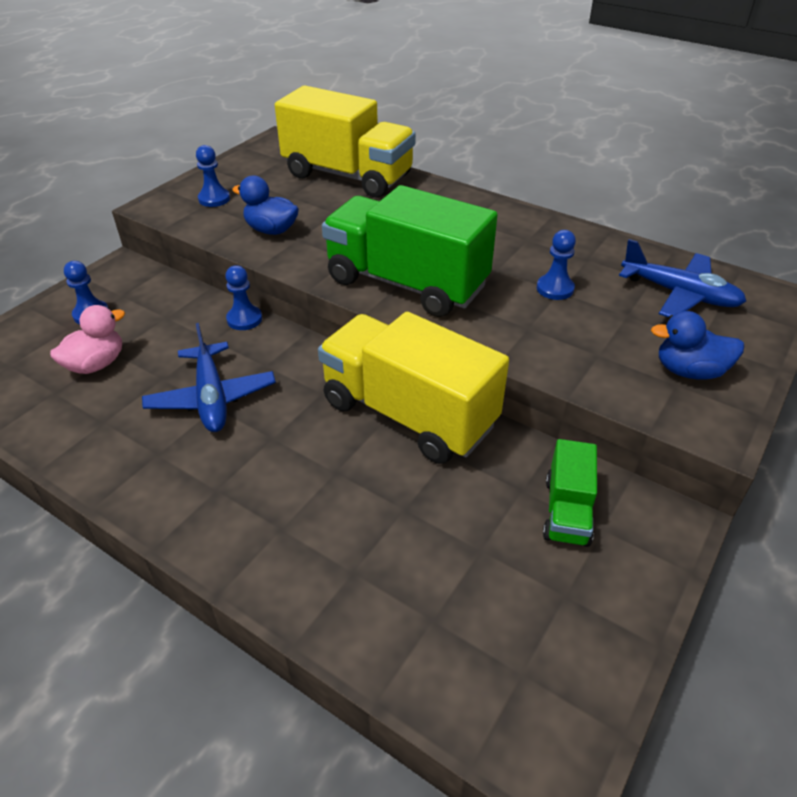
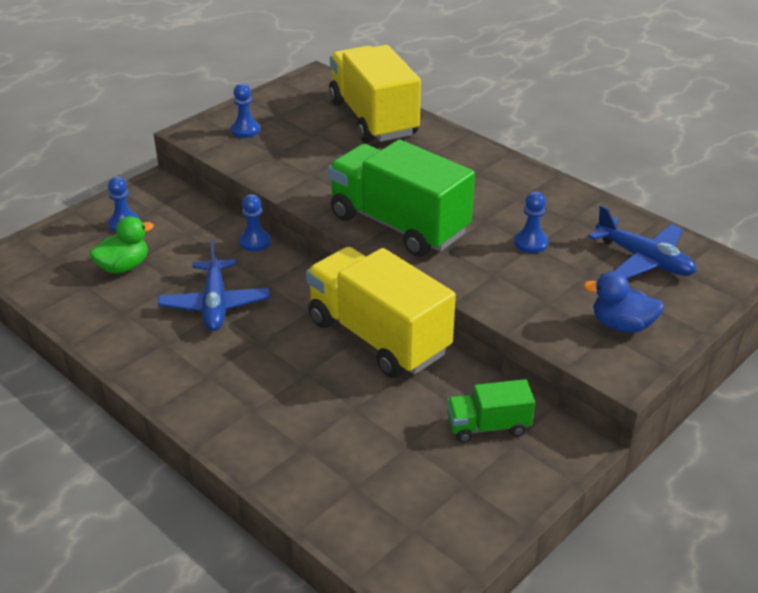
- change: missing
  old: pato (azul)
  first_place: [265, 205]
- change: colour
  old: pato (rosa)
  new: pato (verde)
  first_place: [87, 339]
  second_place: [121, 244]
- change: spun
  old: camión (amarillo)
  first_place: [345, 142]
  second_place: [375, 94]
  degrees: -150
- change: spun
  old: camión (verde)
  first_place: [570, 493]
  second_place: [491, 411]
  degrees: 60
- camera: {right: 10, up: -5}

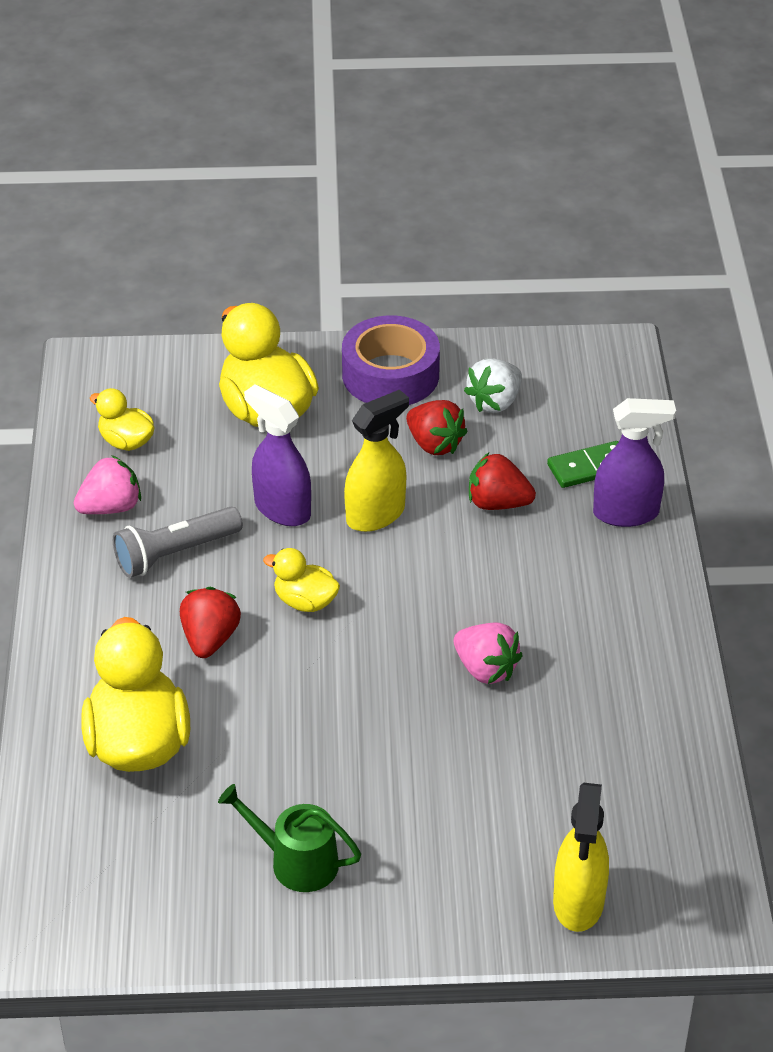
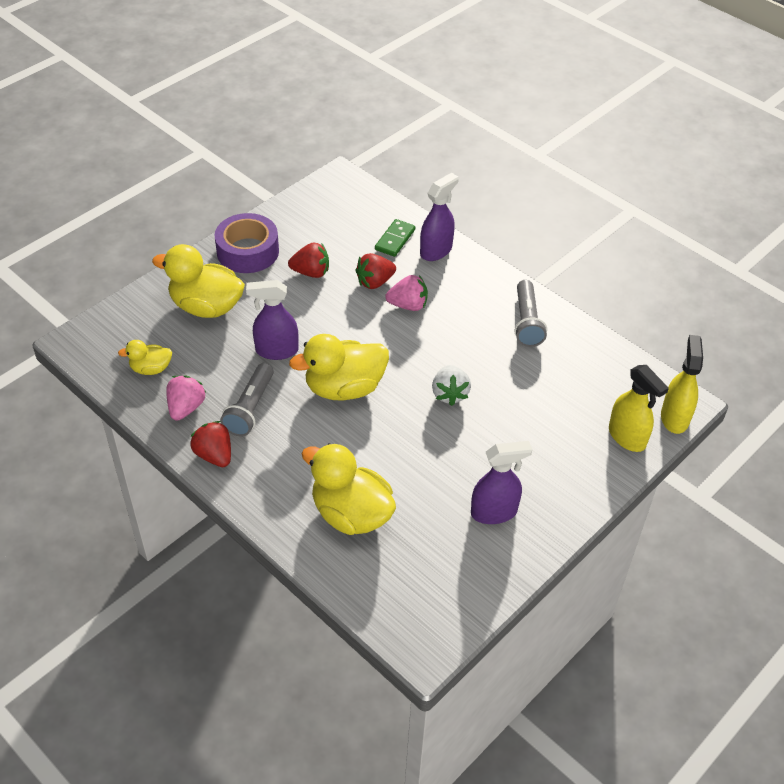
- change: appeared
  new: lámpara de mano (gris)
  second_place: [531, 313]
- change: relocated
  old: fresa (rojo)
  first_place: [210, 622]
  second_place: [210, 444]
- change: relocated
  old: pulverizador (amarillo)
  first_place: [376, 460]
  second_place: [682, 384]
- change: relocated
  old: fresa (rosa)
  first_place: [488, 653]
  second_place: [406, 293]
- change: relocated
  old: fresa (blanco)
  first_place: [493, 386]
  second_place: [451, 385]
- change: exchanged
  old: regadera (verde)
  new: pulverizador (morado)
  first_place: [289, 838]
  second_place: [501, 482]
- change: size
  old: pato (amarillo)
  first_place: [301, 580]
  second_place: [339, 367]
  factor: 1.91
- camera: {right: -45, up: 5}

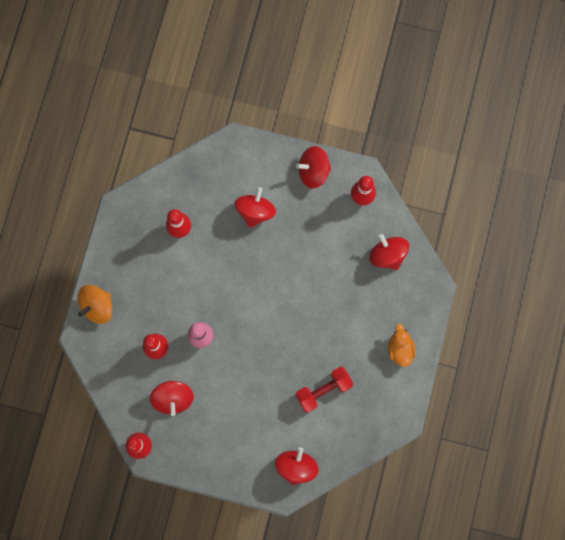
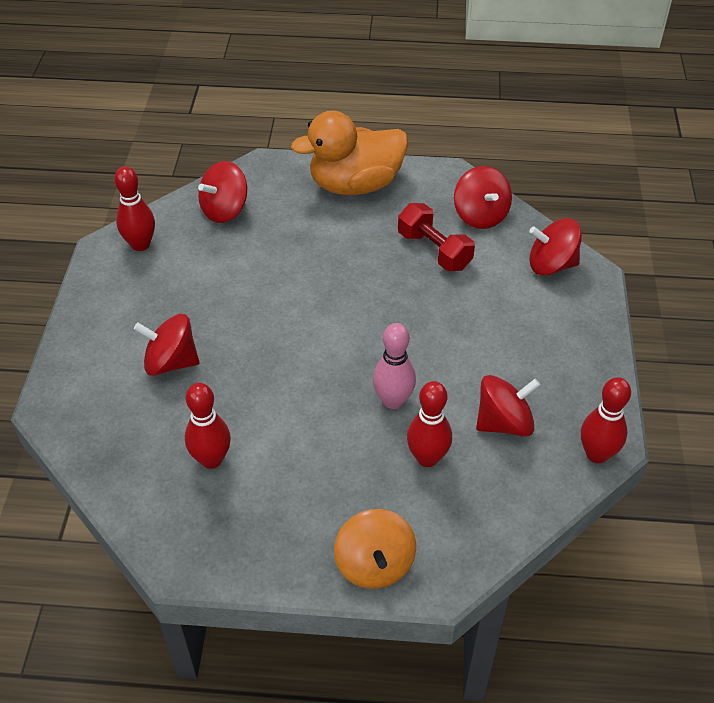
- change: relocated
  old: peonza (rojo)
  first_place: [313, 167]
  second_place: [483, 197]
- change: spun
  old: peonza (naranja)
  first_place: [94, 304]
  second_place: [375, 549]
  degrees: 45
- change: size
  old: pato (naranja)
  first_place: [402, 345]
  second_place: [349, 153]
  factor: 1.99
- camera: {right: -100, up: -30}

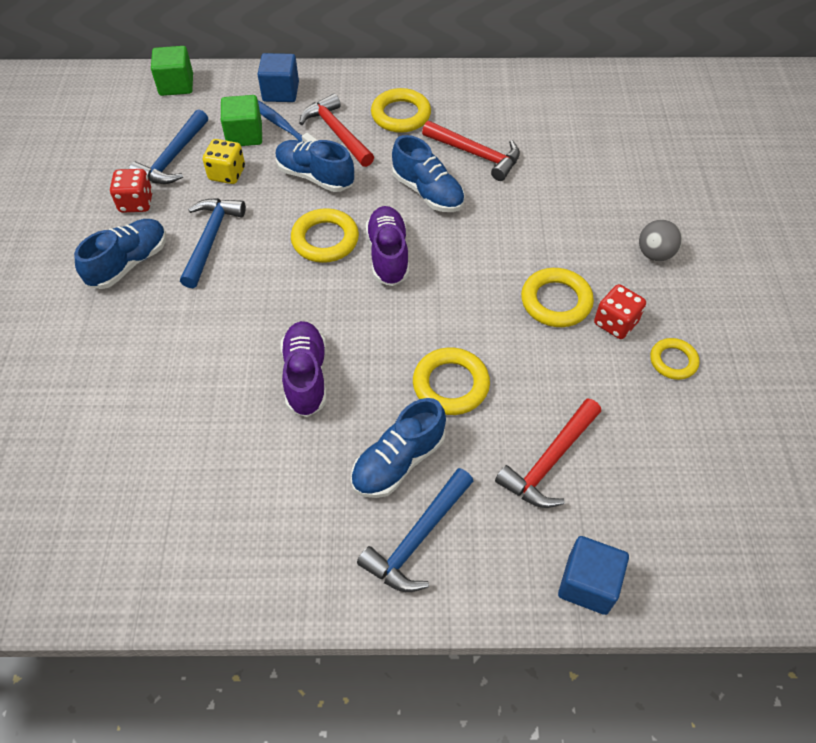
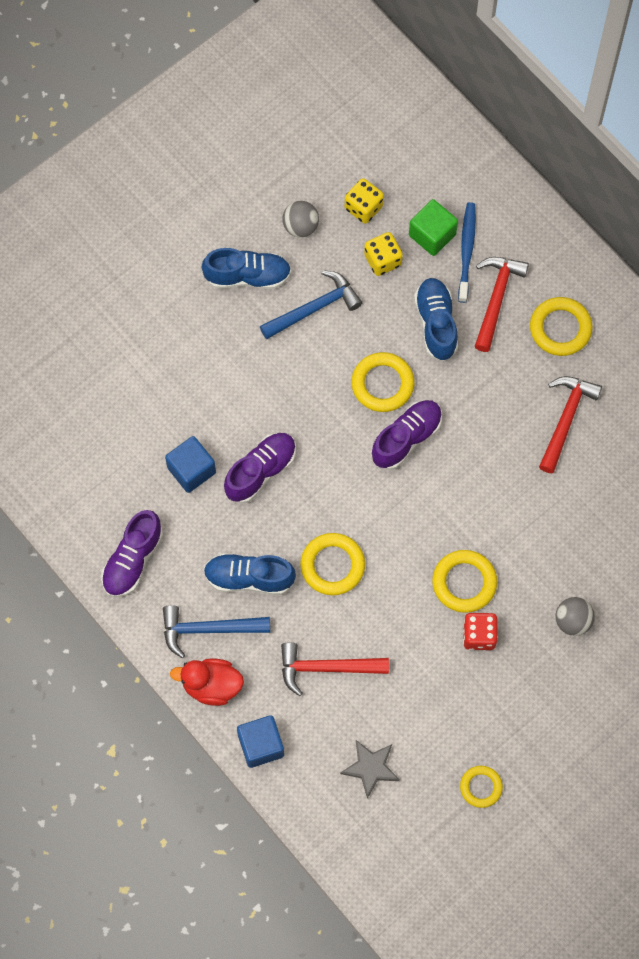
- change: missing
  old: cubo (verde)
  first_place: [172, 71]
- change: missing
  old: zapato (azul)
  first_place: [428, 173]
- change: appeared
  new: zapato (morado)
  second_place: [132, 553]
- change: appeared
  new: pato (rojo)
  second_place: [207, 682]
- change: appeared
  new: estrella (gris)
  second_place: [370, 769]
- change: relocated
  old: cubo (azul)
  first_place: [278, 77]
  second_place: [190, 464]
- change: relocated
  old: anillo (amarillo)
  first_place: [675, 359]
  second_place: [481, 787]
- change: exchanged
  old: dado (rojo)
  new: pelota (gris)
  first_place: [131, 191]
  second_place: [300, 219]
- change: exchanged
  old: martillo (azul)
  new: dado (amarillo)
  first_place: [168, 146]
  second_place: [364, 201]
- change: spun
  old: martillo (rojo)
  first_place: [471, 151]
  second_place: [570, 424]
  degrees: -150
- camera: {right: 50, up: 15}

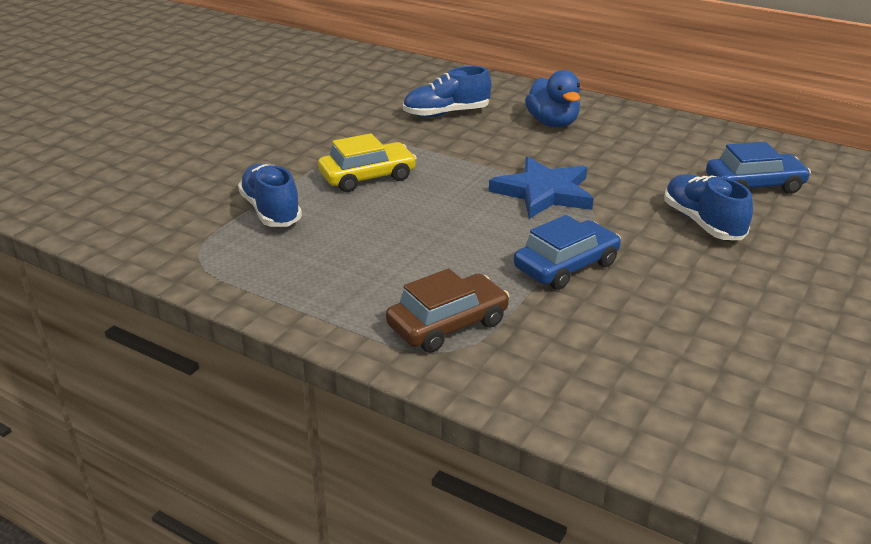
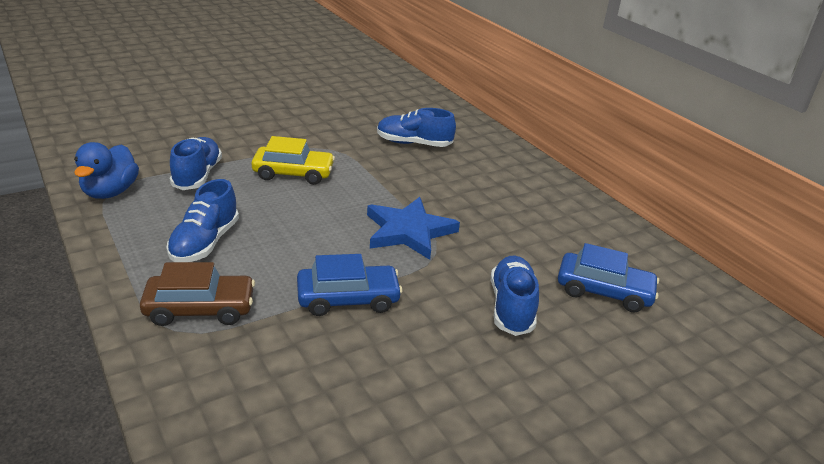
- change: appeared
  new: zapato (azul)
  second_place: [202, 220]
- change: relocated
  old: pato (azul)
  first_place: [552, 99]
  second_place: [106, 170]
- camera: {right: 25, up: 0}

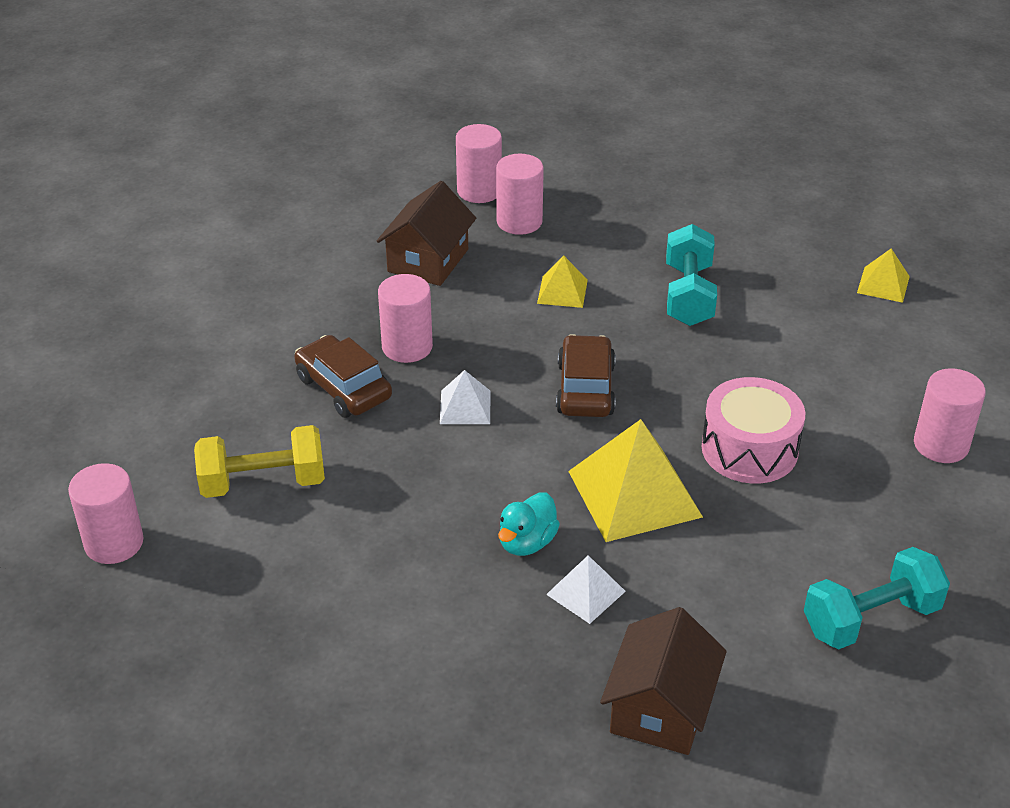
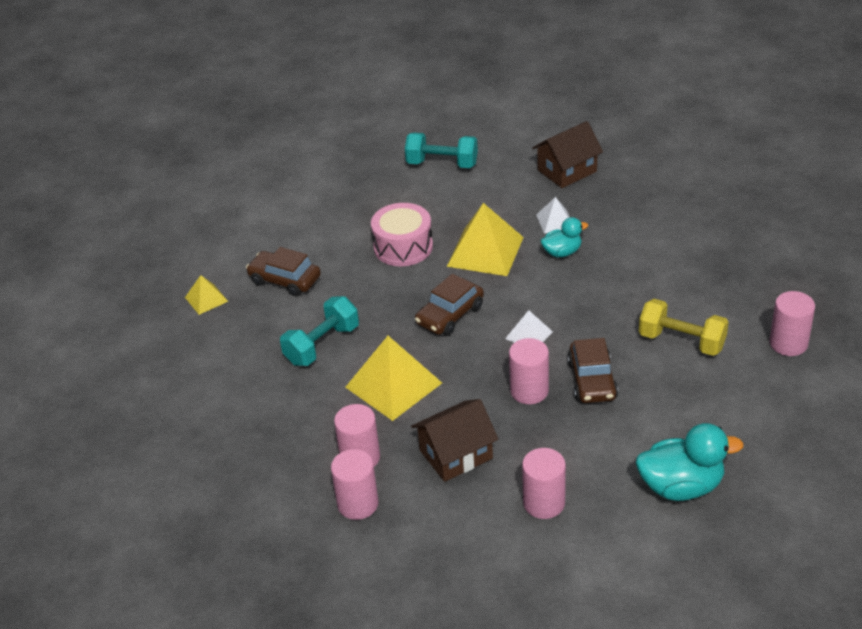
- change: appeared
  new: coche (marrón)
  second_place: [283, 272]
- change: appeared
  new: pato (turquesa)
  second_place: [690, 462]
- change: relocated
  old: cilindro (rosa)
  first_place: [950, 415]
  second_place: [544, 483]
- change: size
  old: pirámide (amarillo)
  first_place: [562, 281]
  second_place: [393, 378]
  factor: 1.94
- camera: {right: -140, up: 0}

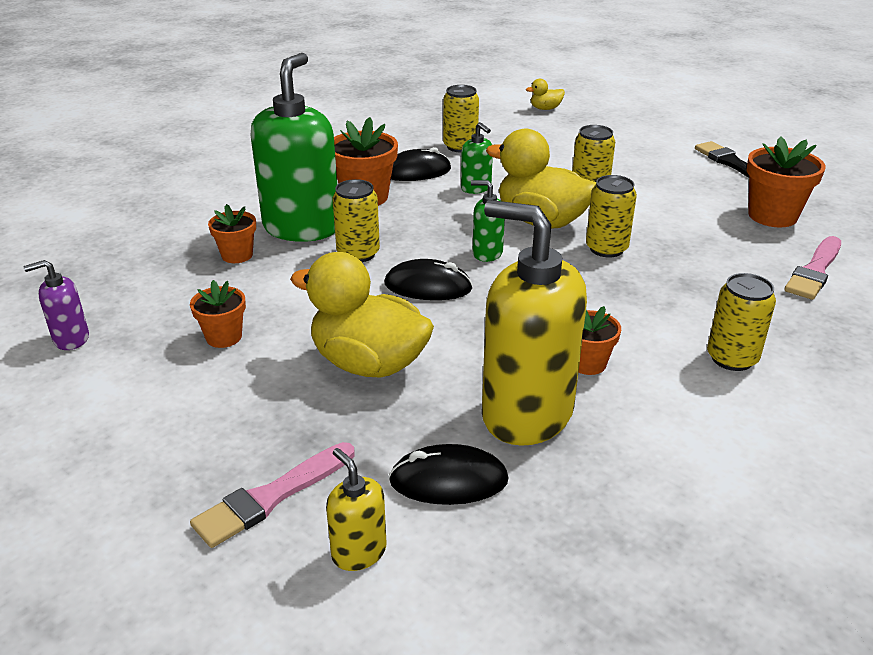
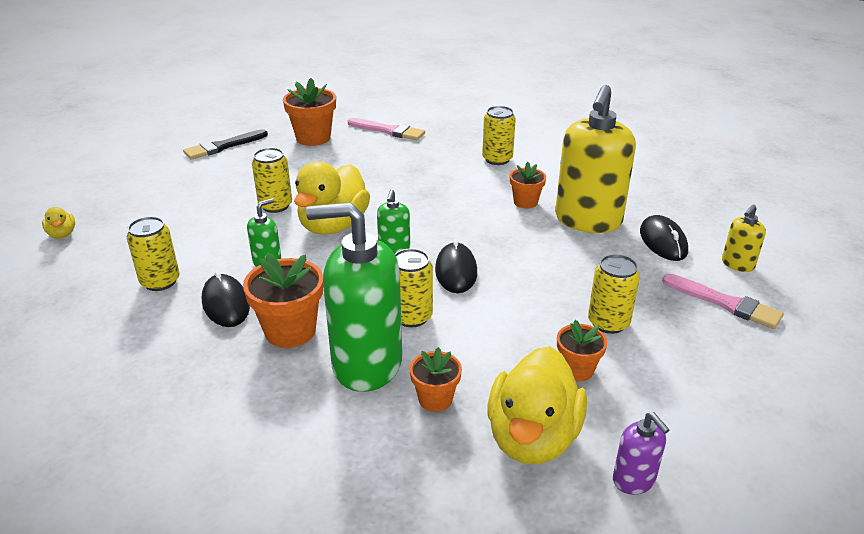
- change: relocated
  old: pato (amarillo)
  first_place: [362, 315]
  second_place: [537, 405]
- change: relocated
  old: lata (amarillo)
  first_place: [611, 216]
  second_place: [614, 294]
- camera: {right: -100, up: 0}

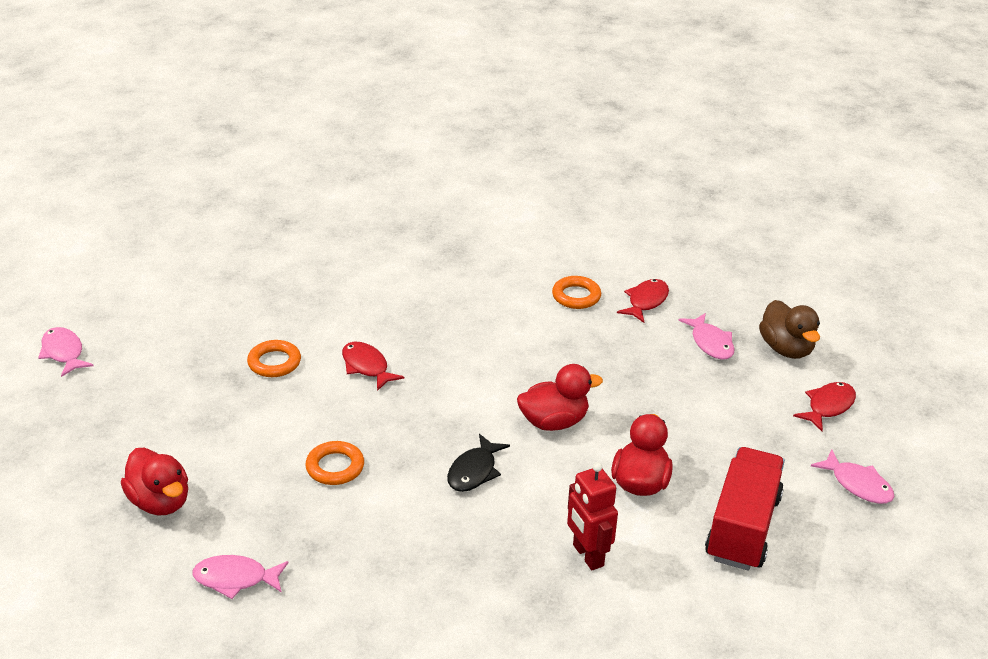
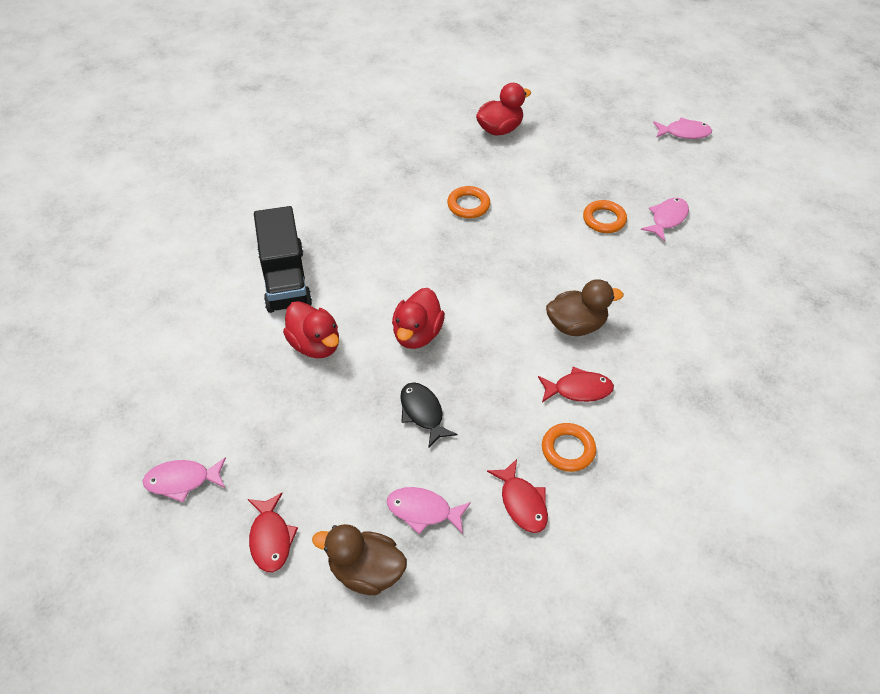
- change: missing
  old: camión (rojo)
  first_place: [745, 509]
- change: appeared
  new: pato (marrón)
  second_place: [584, 307]
- change: relocated
  old: pez (rosa)
  first_place: [240, 577]
  second_place: [665, 220]
- change: relocated
  old: pez (rojo)
  first_place: [373, 366]
  second_place: [576, 385]
- change: relocated
  old: pez (negro)
  first_place: [478, 463]
  second_place: [428, 415]
- change: exchanged
  old: robot (rojo)
  new: camión (negro)
  first_place: [592, 516]
  second_place: [283, 259]
- change: spun
  old: pato (rojo)
  first_place: [154, 481]
  second_place: [503, 109]
  degrees: 150
- camera: {right: 125, up: 15}

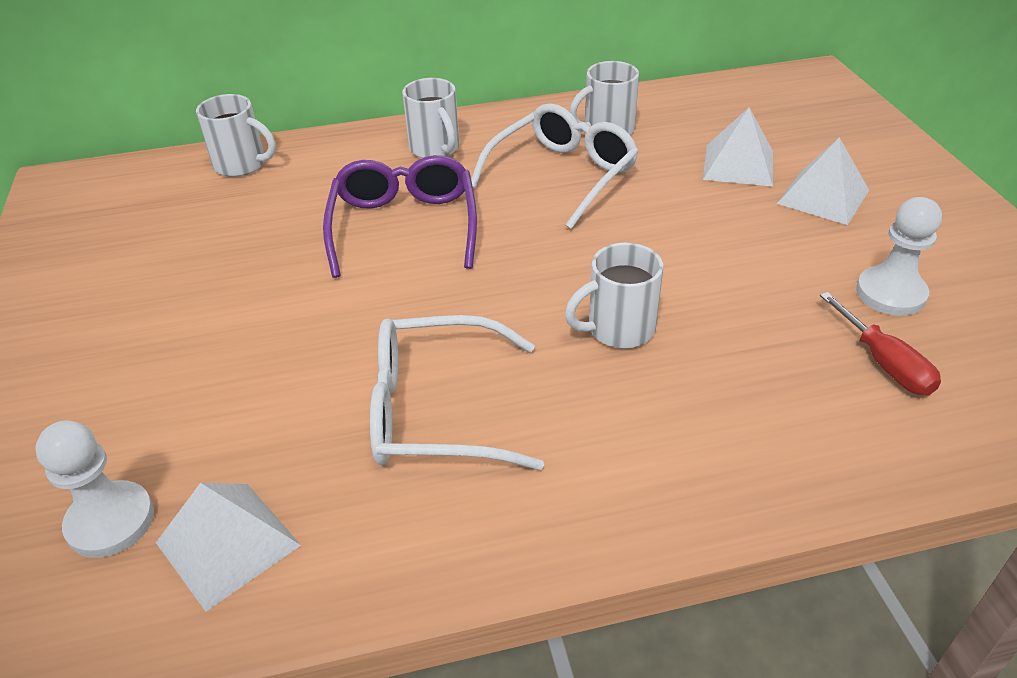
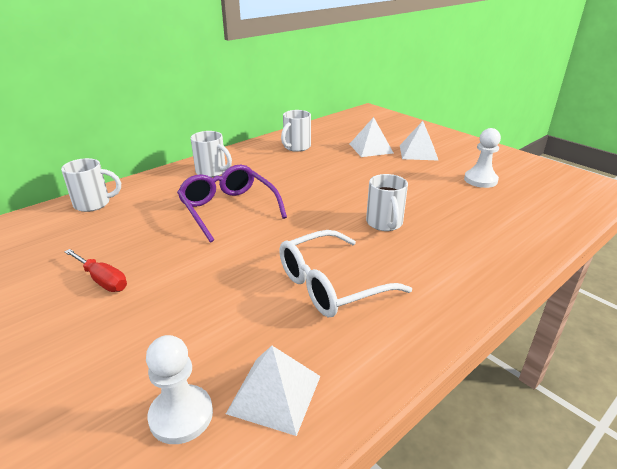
- change: missing
  old: gafas (blanco)
  first_place: [555, 166]
- change: relocated
  old: destornillador (rojo)
  first_place: [880, 344]
  second_place: [95, 270]
- change: spun
  old: taza (blanco)
  first_place: [614, 295]
  second_place: [387, 202]
  degrees: -45
- camera: {right: -30, up: -10}

